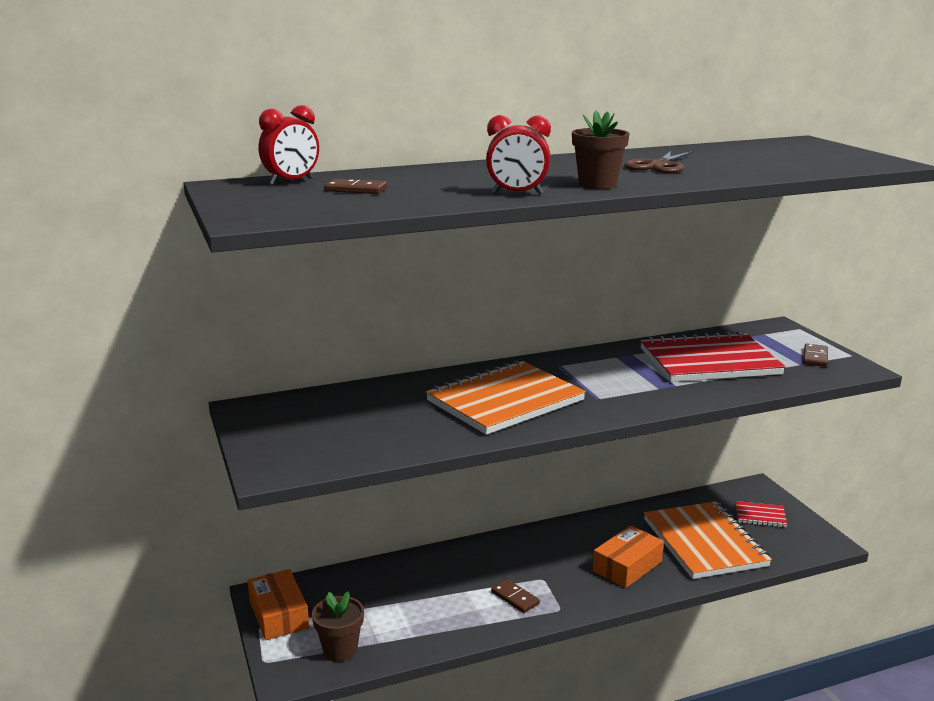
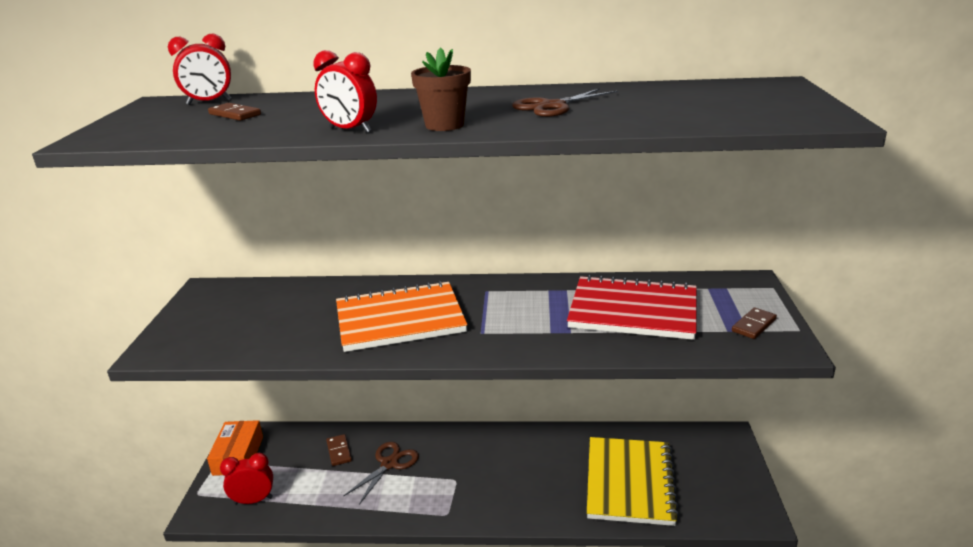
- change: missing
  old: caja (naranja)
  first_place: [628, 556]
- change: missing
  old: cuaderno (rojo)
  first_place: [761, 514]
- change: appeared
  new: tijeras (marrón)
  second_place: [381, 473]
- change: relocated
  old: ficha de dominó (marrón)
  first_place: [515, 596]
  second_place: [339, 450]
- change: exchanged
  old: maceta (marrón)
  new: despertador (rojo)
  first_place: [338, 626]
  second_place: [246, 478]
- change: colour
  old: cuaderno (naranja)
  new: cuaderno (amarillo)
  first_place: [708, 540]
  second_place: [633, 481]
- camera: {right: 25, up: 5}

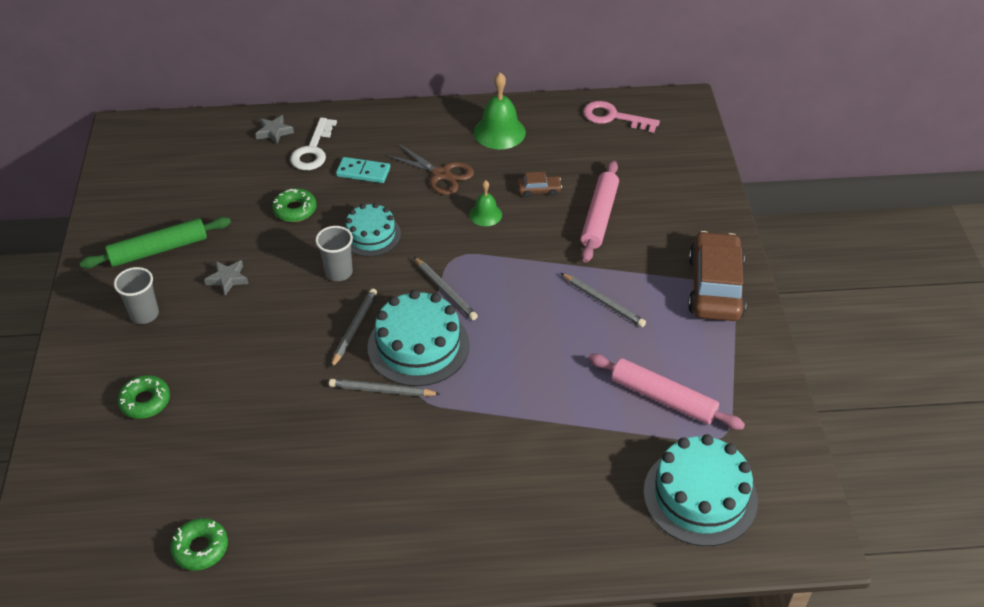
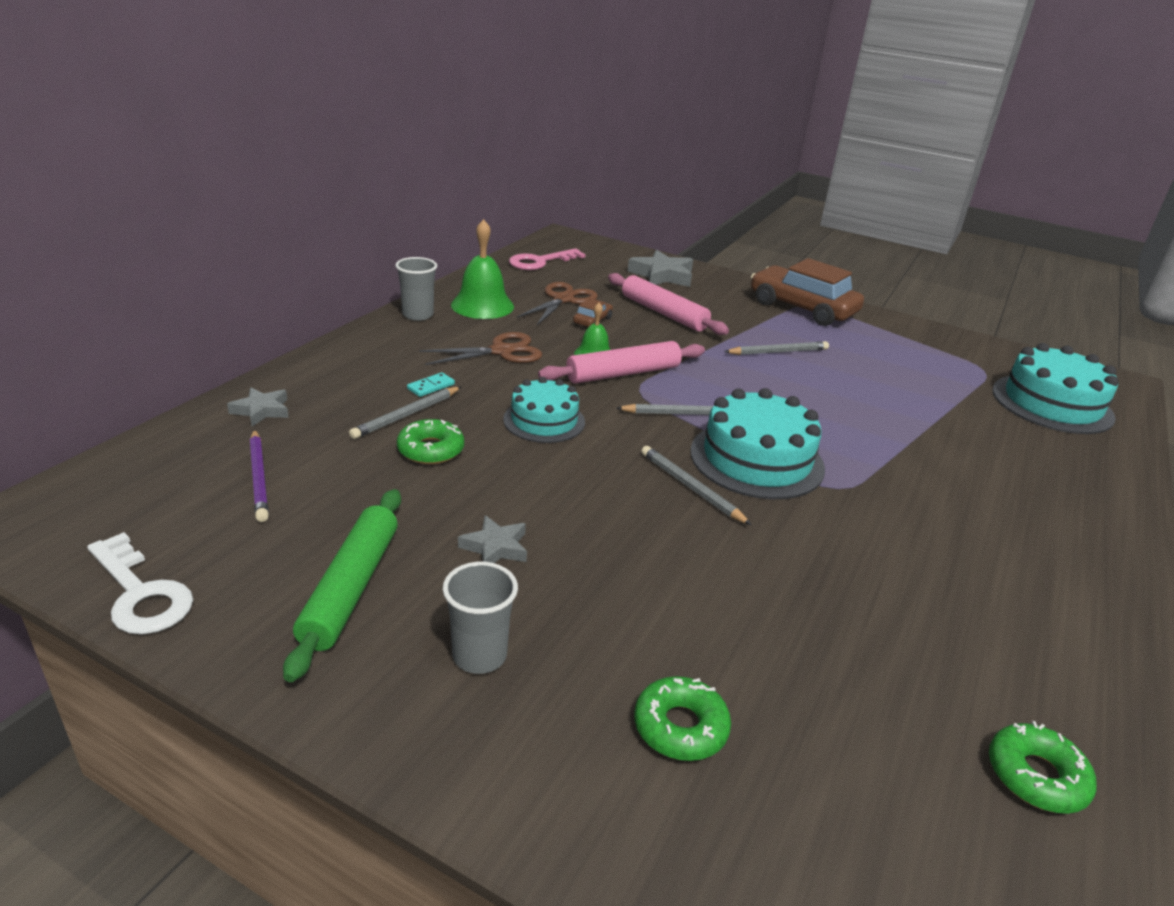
- change: appeared
  new: lápiz (morado)
  second_place: [259, 475]
- change: appeared
  new: tijeras (marrón)
  second_place: [557, 303]
- change: appeared
  new: estrella (gris)
  second_place: [660, 268]
- change: relocated
  old: llave (blanco)
  first_place: [313, 143]
  second_place: [140, 583]
- change: relocated
  old: vaso (gris)
  first_place: [334, 253]
  second_place: [416, 289]
- change: relocated
  old: lápiz (gris)
  first_place: [384, 388]
  second_place: [405, 413]
- change: relocated
  old: rodillo (rosa)
  first_place: [666, 392]
  second_place: [621, 362]
- change: size
  old: ficha de dominó (turquesa)
  first_place: [363, 170]
  second_place: [431, 384]
  factor: 0.63
- camera: {right: -60, up: -15}

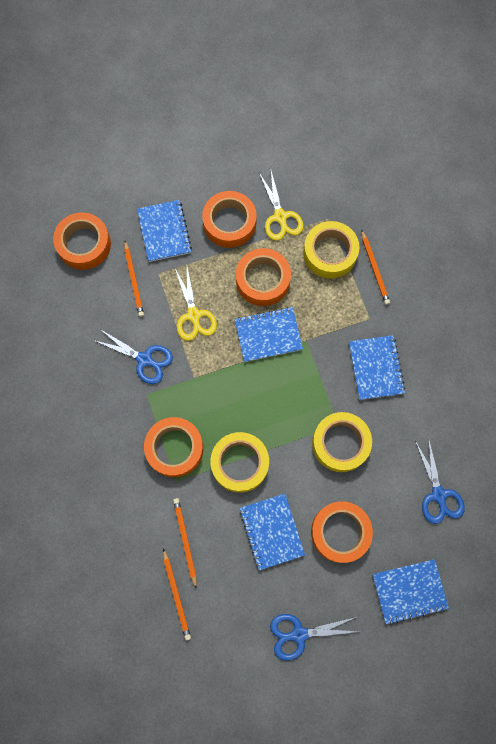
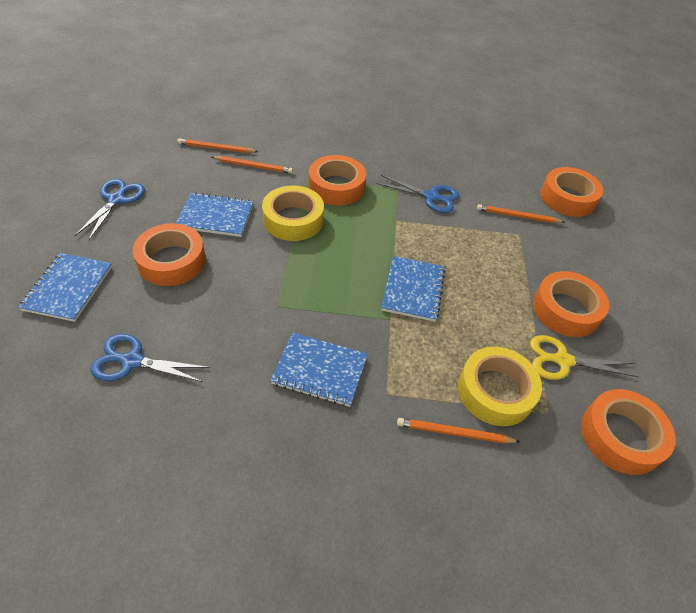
- change: missing
  old: cuaderno (azul)
  first_place: [164, 231]
- change: missing
  old: tijeras (amarillo)
  first_place: [196, 304]
- change: missing
  old: cinta adhesiva (amarillo)
  first_place: [342, 442]
- change: relocated
  old: cinta adhesiva (naranja)
  first_place: [263, 277]
  second_place: [628, 432]
- change: spun
  old: tijeras (azul)
  first_place: [133, 356]
  second_place: [417, 194]
  degrees: -120
- camera: {right: 110, up: -25}

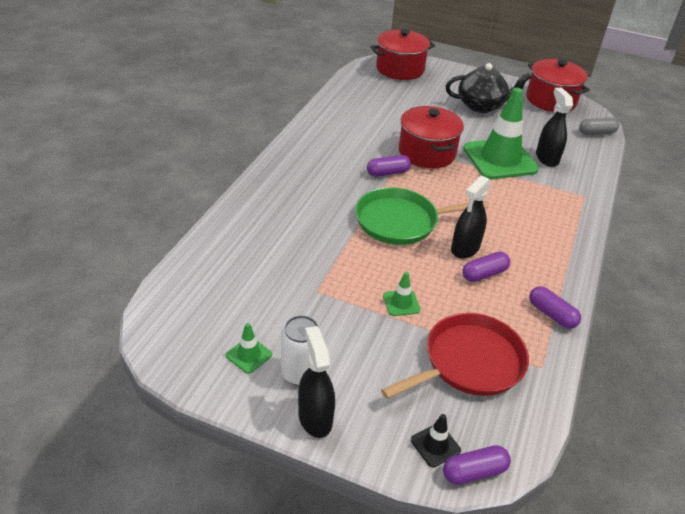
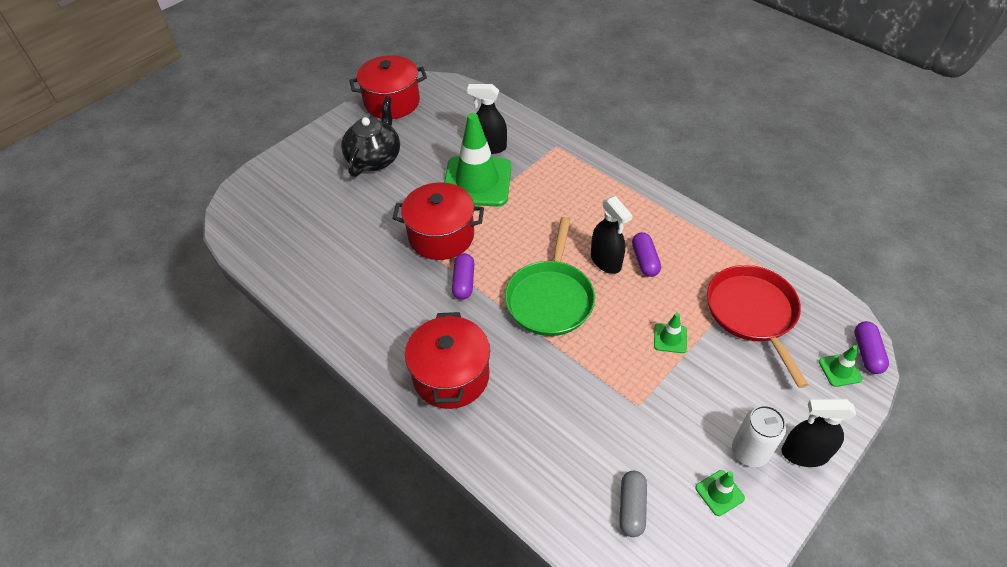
- change: missing
  old: cápsula (morado)
  first_place: [555, 307]
- change: relocated
  old: olla (rojo)
  first_place: [402, 54]
  second_place: [447, 360]
- change: relocated
  old: cápsula (gris)
  first_place: [599, 126]
  second_place: [633, 504]
- change: colour
  old: cono de tráfico (negro)
  new: cono de tráfico (verde)
  first_place: [436, 440]
  second_place: [841, 366]
- camera: {right: -65, up: 10}

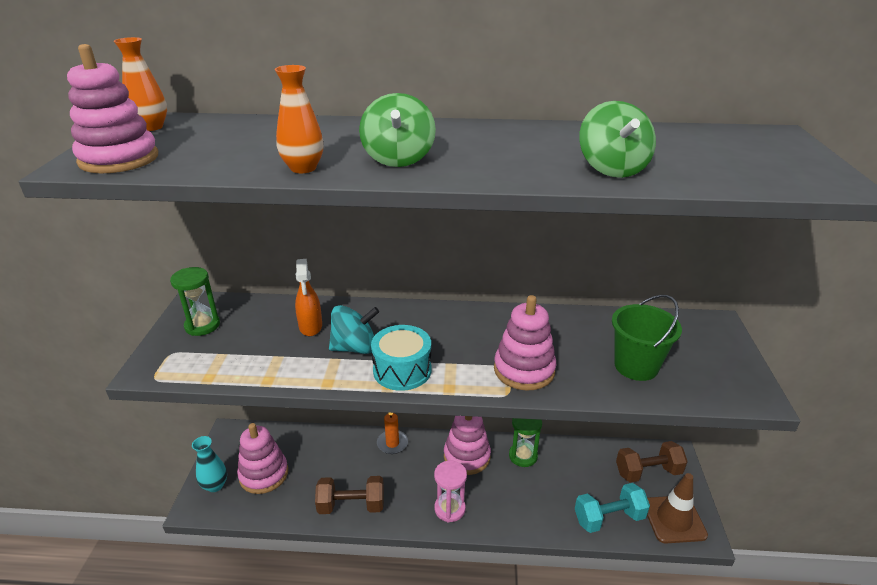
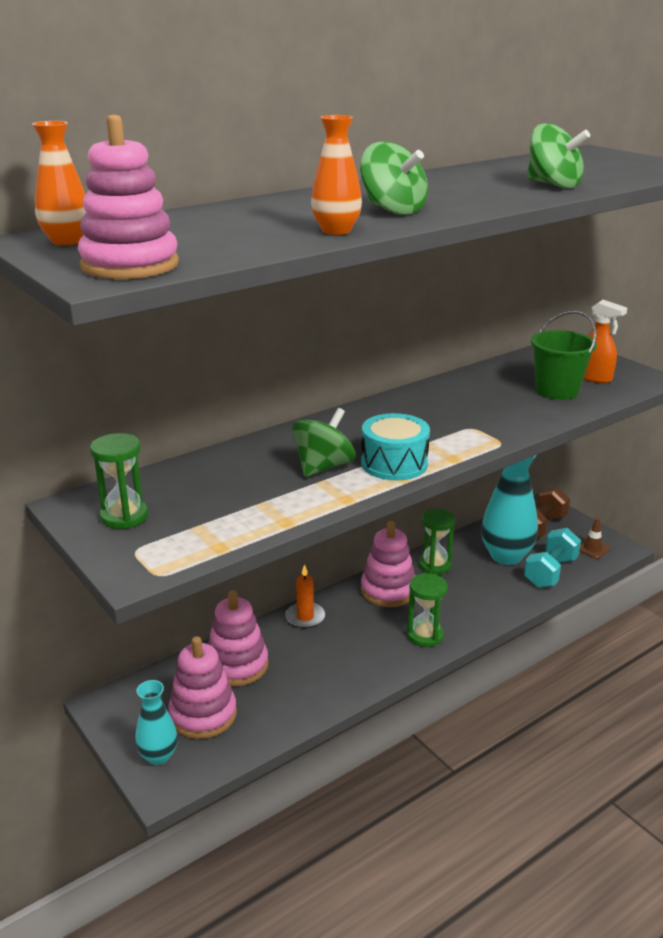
- change: missing
  old: mancuerna (marrón)
  first_place: [349, 495]
- change: appeared
  new: florero (turquesa)
  second_place: [509, 510]
- change: relocated
  old: pulverizador (naranja)
  first_place: [308, 297]
  second_place: [605, 341]
- change: relocated
  old: juguete apilable (rosa)
  first_place: [525, 343]
  second_place: [238, 638]
- change: colour
  old: peonza (turquesa)
  new: peonza (verde)
  first_place: [354, 329]
  second_place: [324, 442]
- change: colour
  old: reloj de arena (rosa)
  new: reloj de arena (verde)
  first_place: [450, 491]
  second_place: [427, 610]
- change: size
  old: cono de tráfico (marrón)
  first_place: [677, 508]
  second_place: [595, 538]
  factor: 0.54
- camera: {right: -40, up: -5}

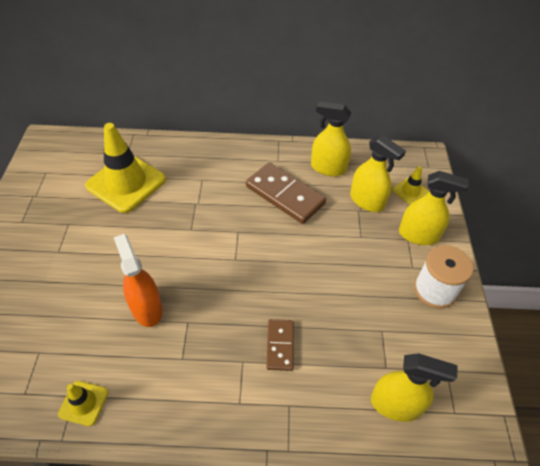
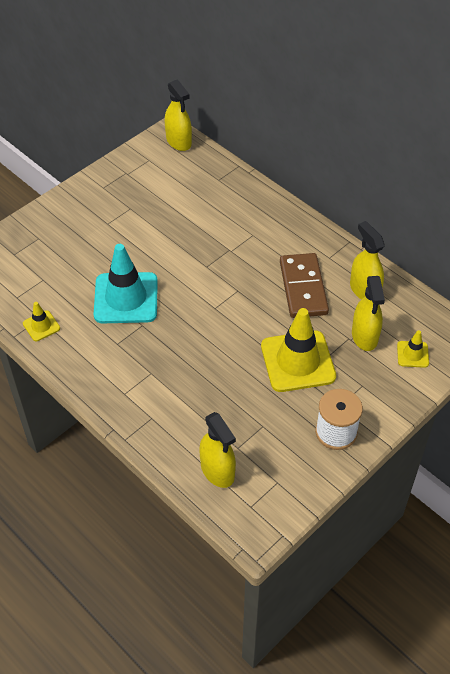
- change: missing
  old: ficha de dominó (marrón)
  first_place: [280, 345]
- change: relocated
  old: cono de tráfico (amarillo)
  first_place: [125, 168]
  second_place: [298, 350]
- change: relocated
  old: pulverizador (amarillo)
  first_place: [434, 208]
  second_place: [178, 115]
- change: exchanged
  old: pulverizador (naranja)
  new: cono de tráfico (turquesa)
  first_place: [138, 280]
  second_place: [126, 283]
- camera: {right: 45, up: 0}

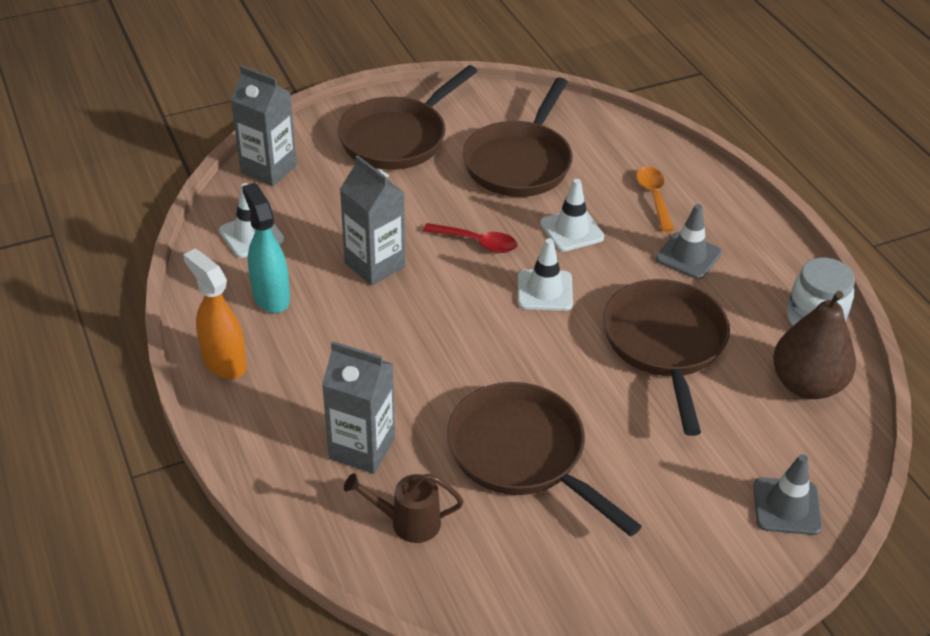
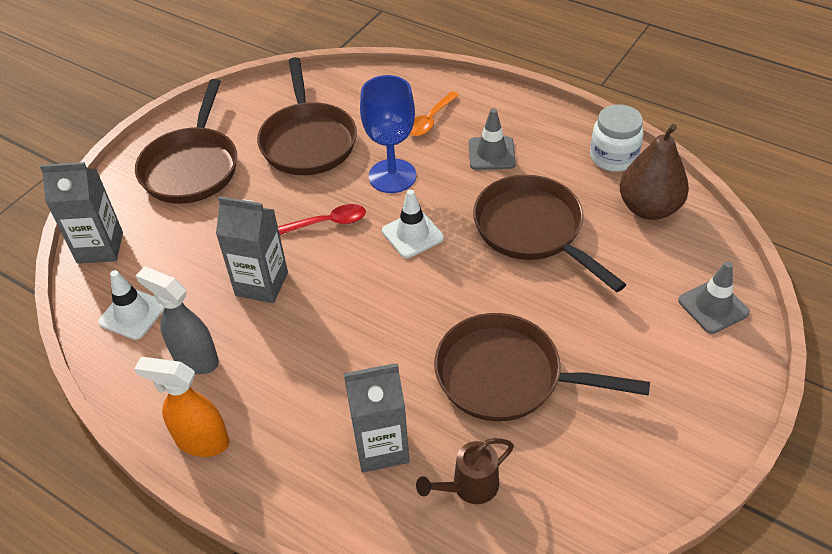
- change: exchanged
  old: cono de tráfico (blanco)
  new: copa (azul)
  first_place: [572, 215]
  second_place: [388, 134]
- change: colour
  old: pulverizador (turquesa)
  new: pulverizador (gris)
  first_place: [266, 248]
  second_place: [177, 320]
- change: spun
  old: cuchara (naranja)
  first_place: [655, 199]
  second_place: [434, 113]
  degrees: -105
- camera: {right: -30, up: 5}

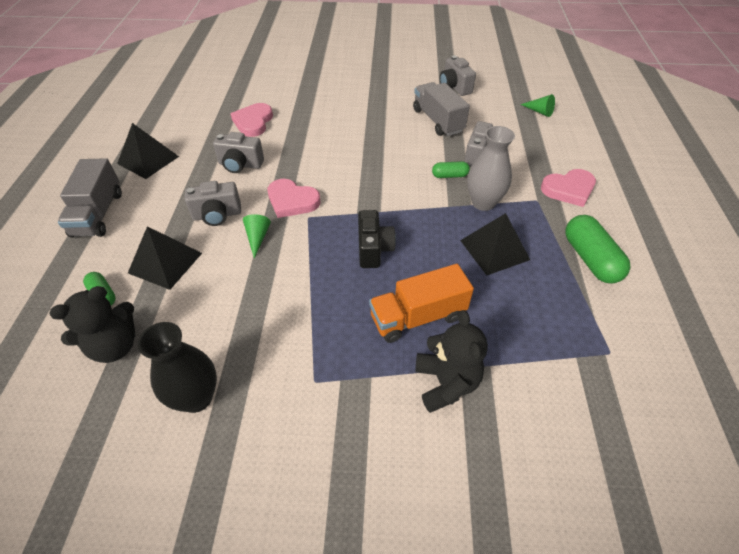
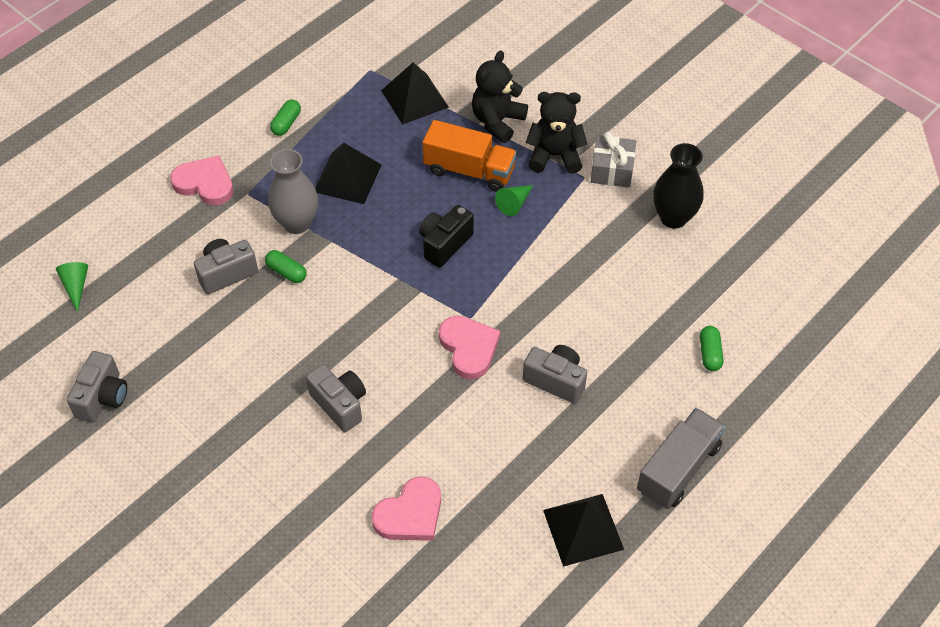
- change: missing
  old: camión (gris)
  first_place: [441, 109]
- change: appeared
  new: regalo (gris)
  second_place: [613, 159]
- change: relocated
  old: osito (negro)
  first_place: [92, 324]
  second_place: [557, 133]
- change: relocated
  old: pirámide (negro)
  first_place: [165, 258]
  second_place: [415, 93]
- change: relocated
  old: cámara (gris)
  first_place: [238, 152]
  second_place: [336, 398]
- change: relocated
  old: cono (verde)
  first_place: [257, 236]
  second_place: [514, 200]
- change: size
  old: cápsula (verde)
  first_place: [598, 249]
  second_place: [285, 118]
  factor: 0.54
- camera: {right: -140, up: 5}

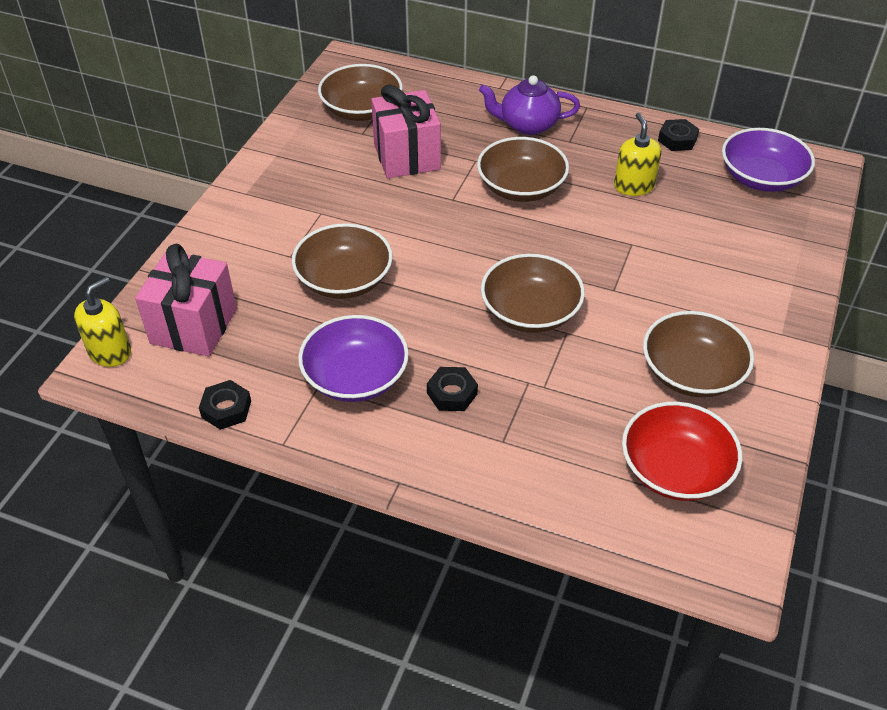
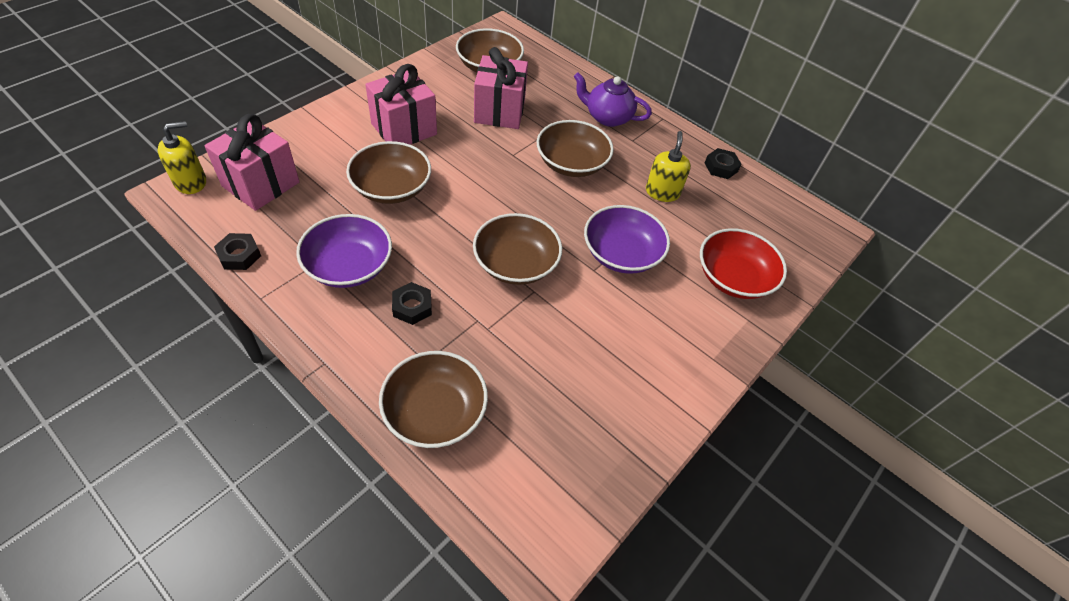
- change: appeared
  new: regalo (rosa)
  second_place: [401, 104]
- change: relocated
  old: cuenco (rojo)
  first_place: [682, 451]
  second_place: [743, 263]
- change: relocated
  old: cuenco (marrón)
  first_place: [698, 354]
  second_place: [433, 399]
- change: relocated
  old: cuenco (morado)
  first_place: [768, 160]
  second_place: [627, 239]
- camera: {right: 15, up: 5}

